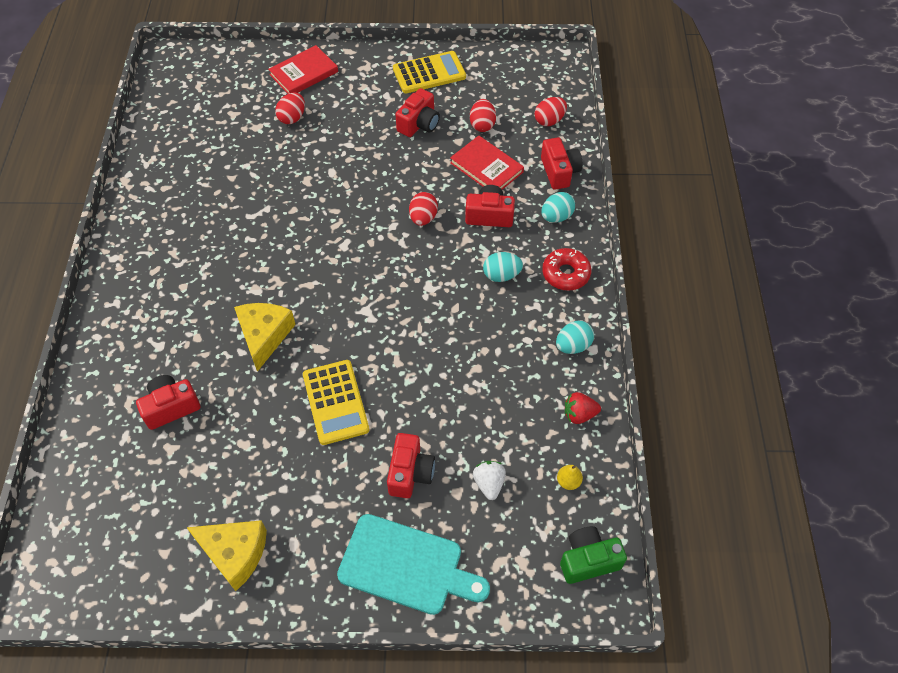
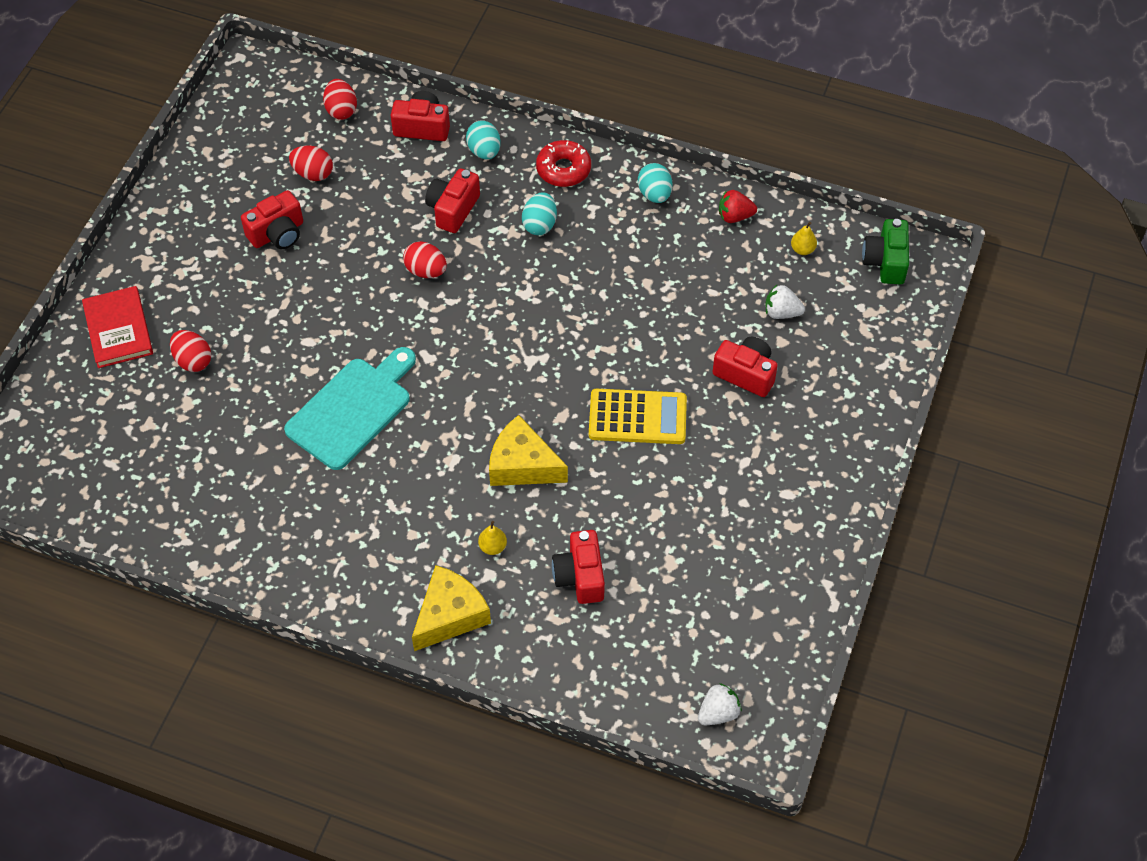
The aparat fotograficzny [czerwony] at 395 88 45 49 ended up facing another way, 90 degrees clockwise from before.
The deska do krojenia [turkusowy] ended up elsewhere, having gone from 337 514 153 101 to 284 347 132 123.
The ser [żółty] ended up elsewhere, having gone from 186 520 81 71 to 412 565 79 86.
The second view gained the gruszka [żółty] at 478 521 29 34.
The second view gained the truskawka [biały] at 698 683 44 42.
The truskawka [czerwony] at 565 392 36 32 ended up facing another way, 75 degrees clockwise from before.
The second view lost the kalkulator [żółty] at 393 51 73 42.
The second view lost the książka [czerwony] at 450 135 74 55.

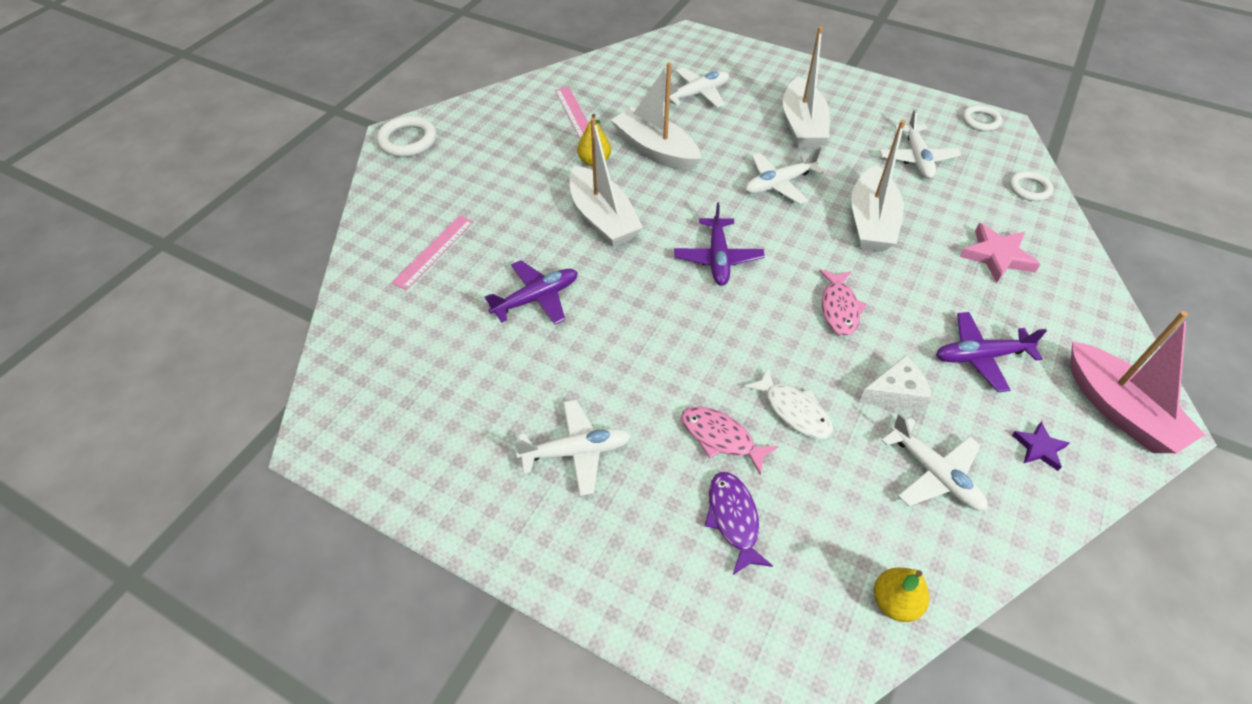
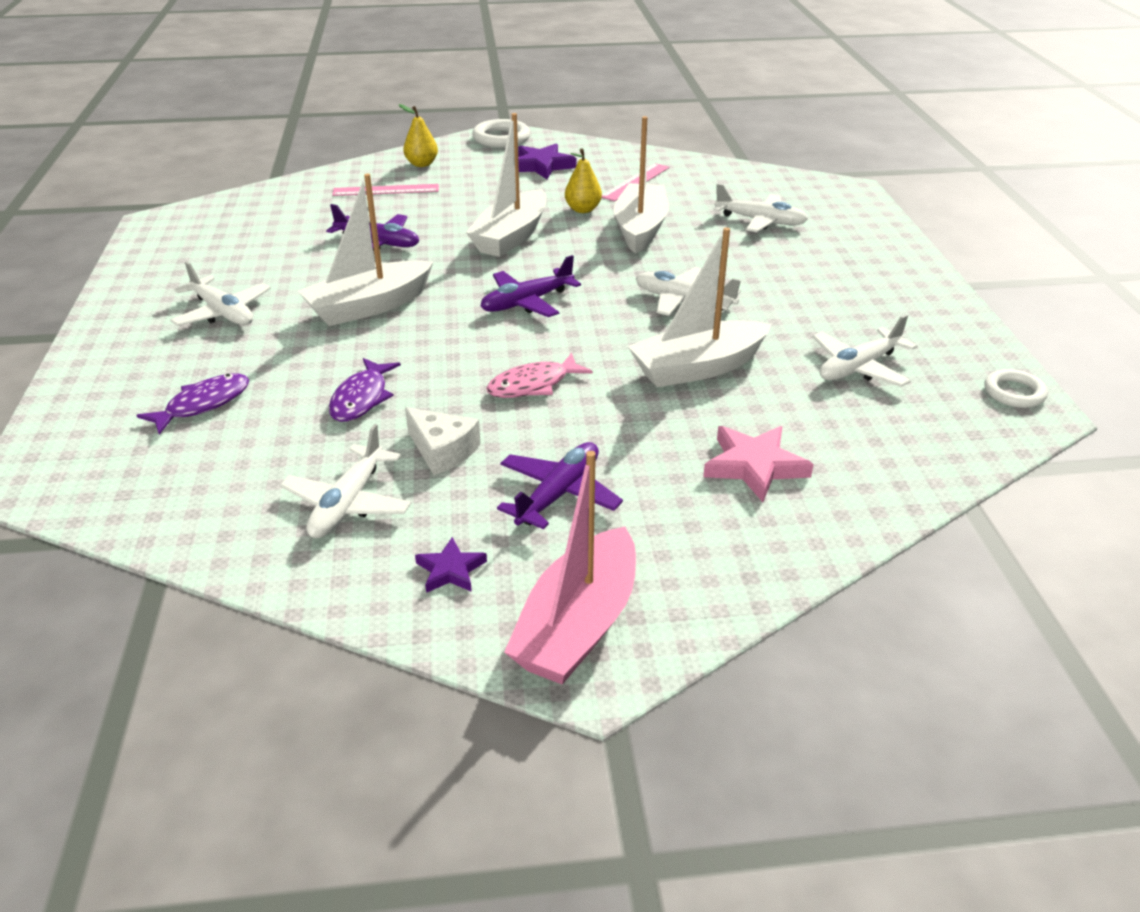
The łódka [biały] ended up elsewhere, having gone from 783 26 47 123 to 298 174 135 152.
What was the ryba [biały] at 744 367 89 72 turned into the ryba [fioletowy] at 329 358 72 64.
The gruszka [żółty] ended up elsewhere, having gone from 874 567 55 55 to 399 104 39 63.
The samolot [fioletowy] at 936 312 111 80 ended up facing another way, 75 degrees clockwise from before.
The second view gained the gwiazda [fioletowy] at 518 144 58 35.
The second view lost the ryba [różowy] at 681 406 98 69.
The second view lost the pierścień [biały] at 1009 171 44 30.

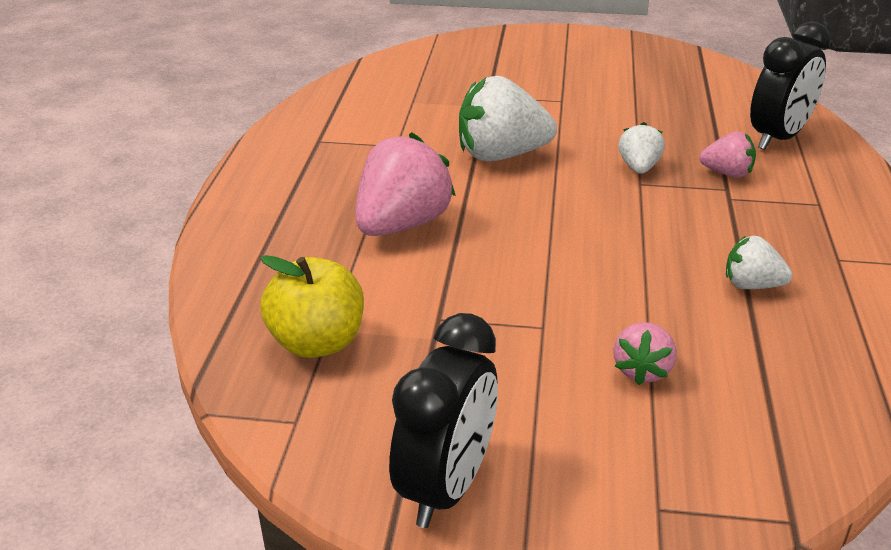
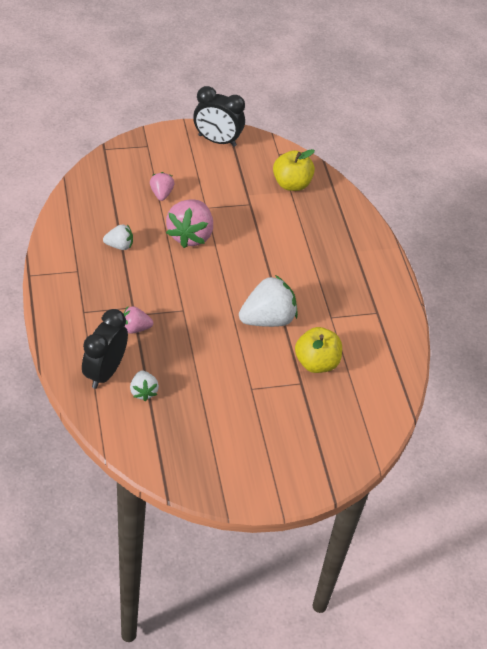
The truskawka [biały] ended up elsewhere, having gone from 618 122 47 52 to 130 371 29 30.
The truskawka [różowy] ended up elsewhere, having gone from 355 132 101 104 to 166 199 47 49.
The budzik [czarny] at 389 313 109 215 ended up facing another way, 75 degrees counterclockwise from before.
The second view gained the jabłko [żółty] at 295 327 47 46.

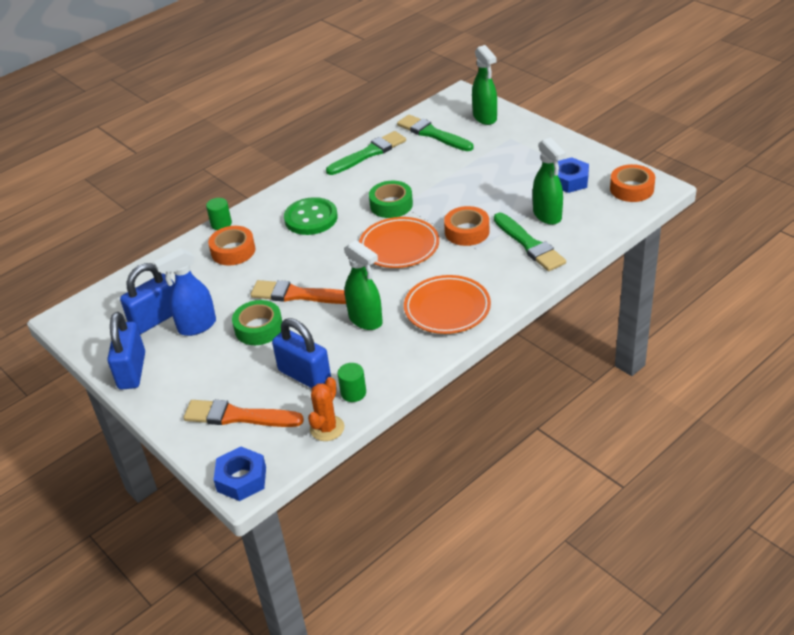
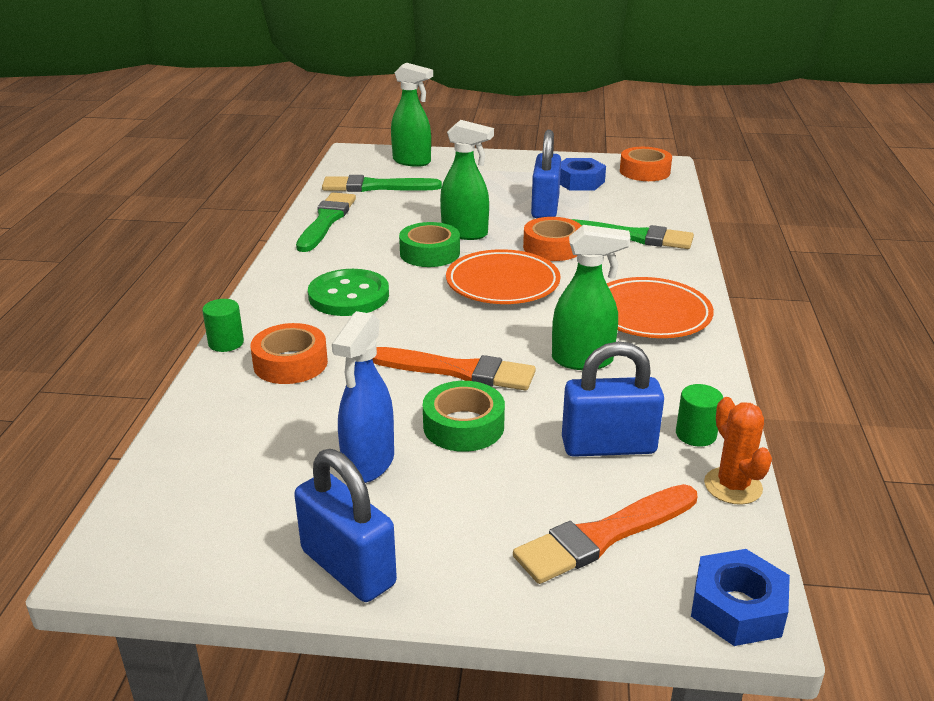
The pędzel [pomarańczowy] at 250 280 96 24 ended up facing another way, 135 degrees counterclockwise from before.
The spryskiwacz [zielony] ended up elsewhere, having gone from 533 137 33 88 to 440 120 54 120.
The kłódka [niebieski] ended up elsewhere, having gone from 120 263 54 71 to 531 130 30 88.

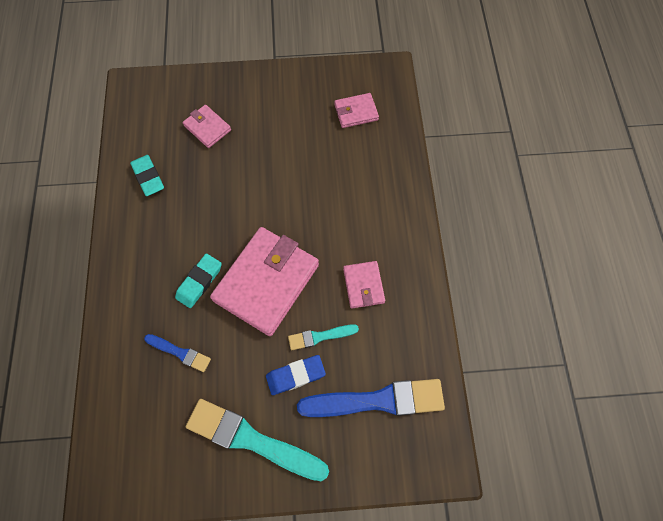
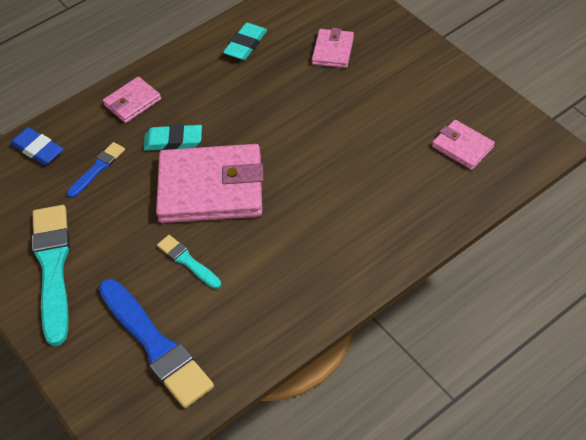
The gumka do mazania [niebieski] ended up elsewhere, having gone from 266 355 60 40 to 10 127 53 38.
The pędzel [niebieski] at 144 334 67 38 ended up facing another way, 135 degrees counterclockwise from before.
The portfel [różowy] ended up elsewhere, having gone from 343 261 42 48 to 103 76 58 47.

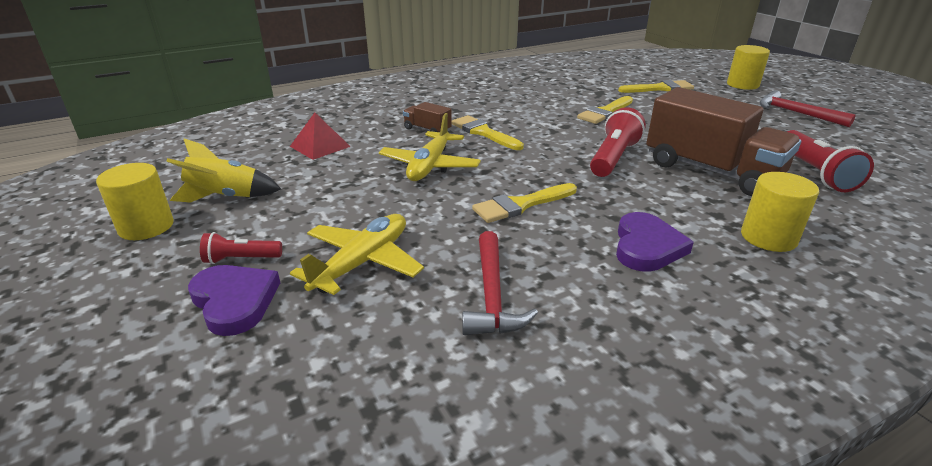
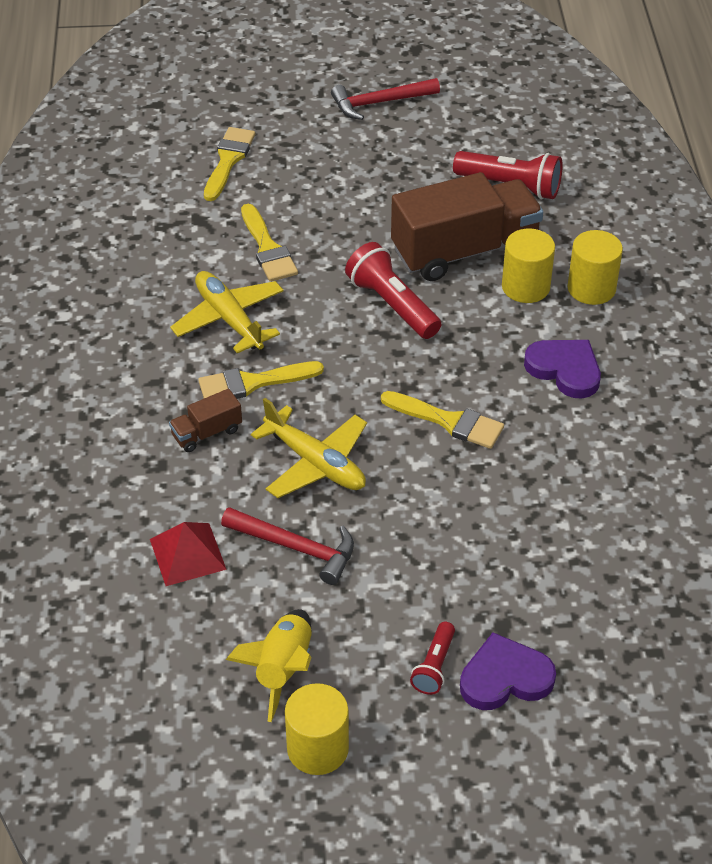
The samolot [żółty] ended up elsewhere, having gone from 290 214 134 81 to 170 271 114 82.
The młotek [czerwony] ended up elsewhere, having gone from 462 231 76 104 to 221 507 133 78.
The pędzel [żółty] at 472 183 105 40 ended up facing another way, 60 degrees counterclockwise from before.
The walec [żółty] ended up elsewhere, having gone from 727 45 43 45 to 502 228 53 75.

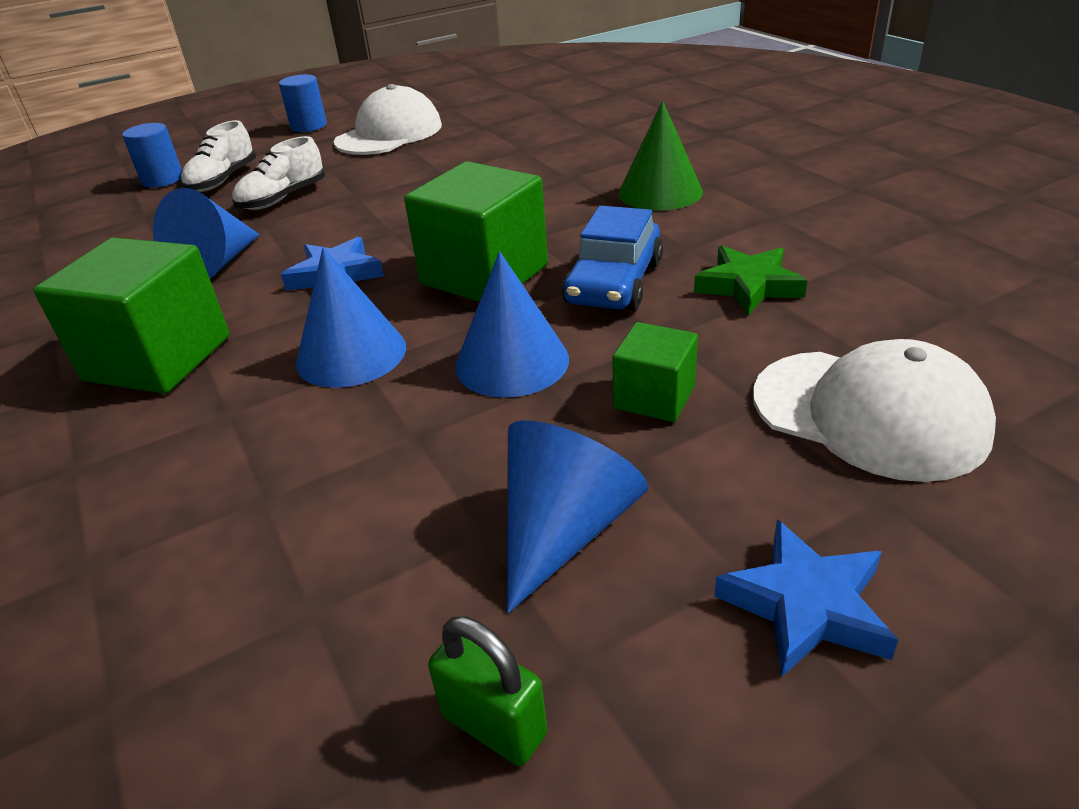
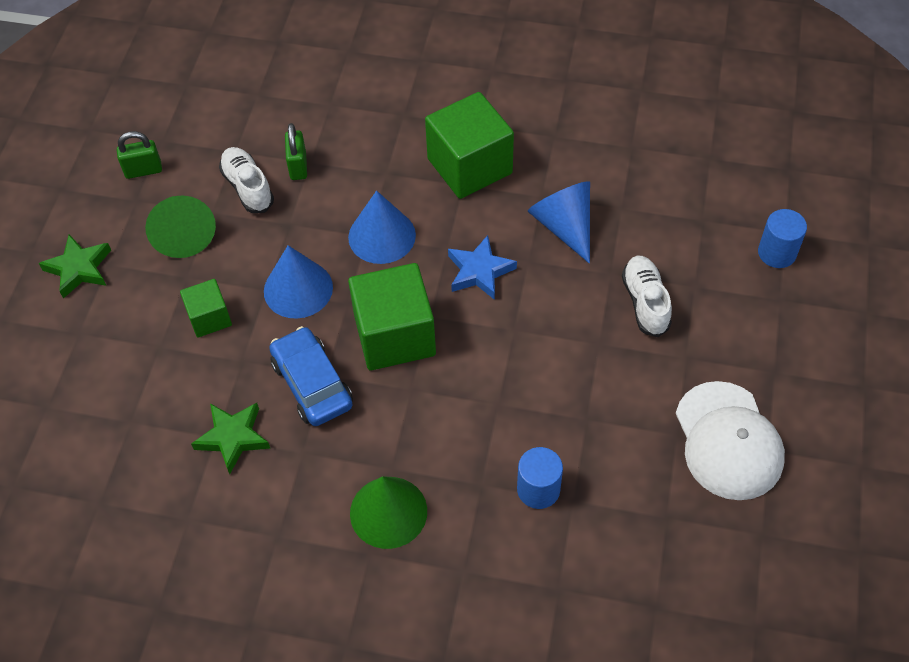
What was the gwiazda [niebieski] at 714 520 184 158 turned into the gwiazda [zielony] at 39 235 72 64.
What was the stożek [niebieski] at 507 420 141 193 turned into the stożek [zielony] at 145 195 71 63.
The but [biały] ended up elsewhere, having gone from 181 120 75 72 to 219 147 55 66.
The second view gained the kłódka [zielony] at 285 123 22 57.
The walec [niebieski] ended up elsewhere, having gone from 279 74 48 58 to 517 447 46 62.
The second view lost the czapka [biały] at 753 339 243 143.

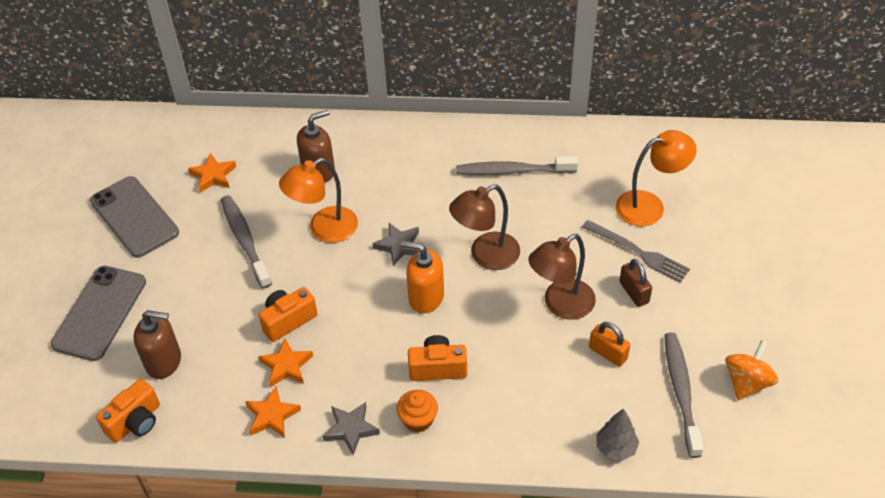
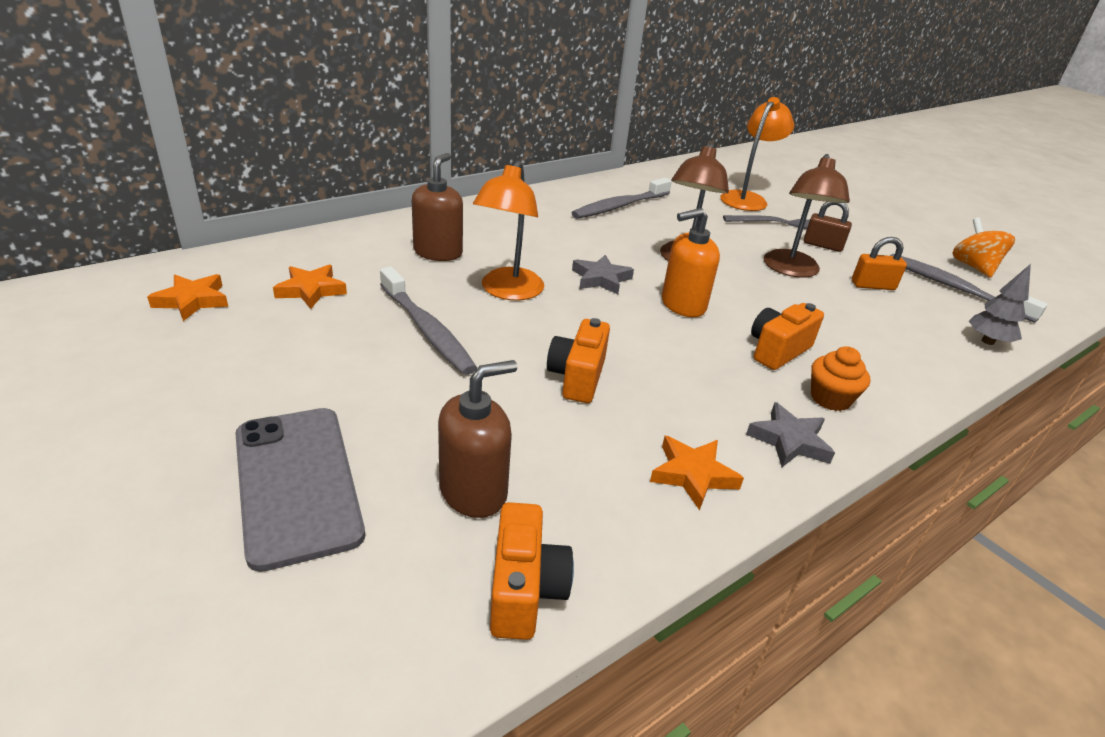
The gwiazda [pomarańczowy] ended up elsewhere, having gone from 258 338 55 49 to 147 274 81 47.
The szczoteczka do zębów [szary] at 221 195 51 94 ended up facing another way, 150 degrees counterclockwise from before.
The second view lost the telefon [szary] at 90 176 89 82.

